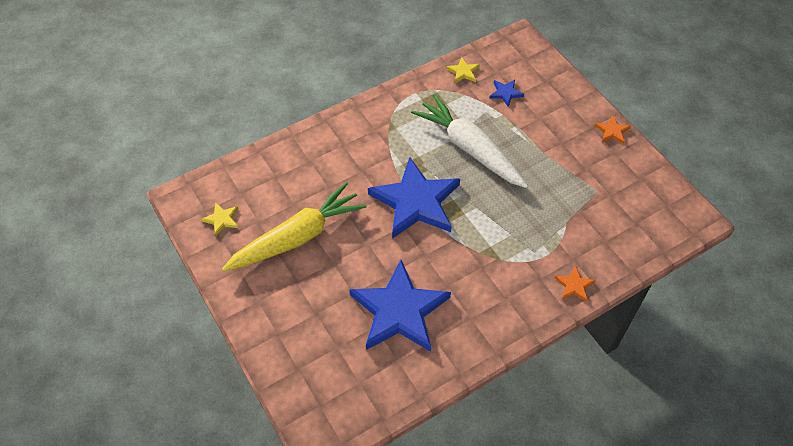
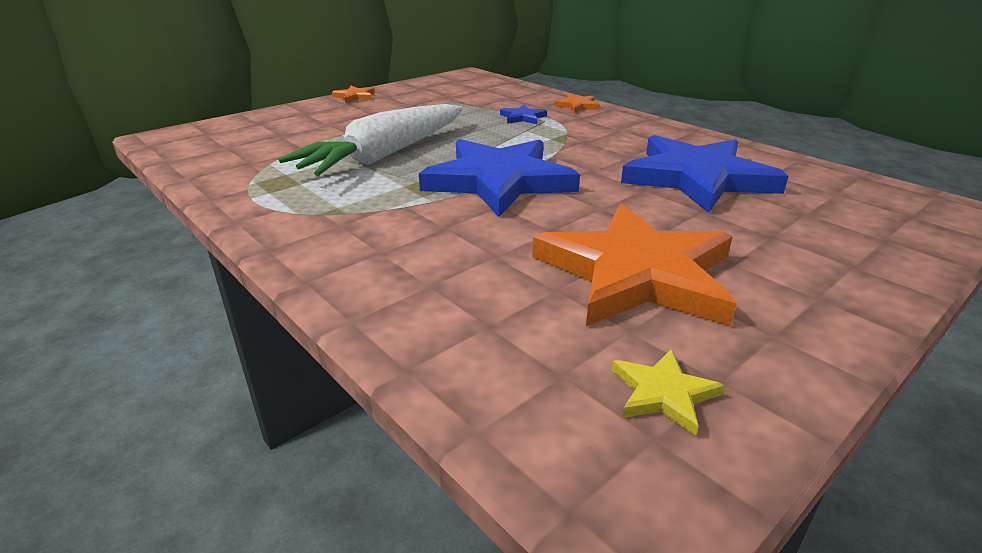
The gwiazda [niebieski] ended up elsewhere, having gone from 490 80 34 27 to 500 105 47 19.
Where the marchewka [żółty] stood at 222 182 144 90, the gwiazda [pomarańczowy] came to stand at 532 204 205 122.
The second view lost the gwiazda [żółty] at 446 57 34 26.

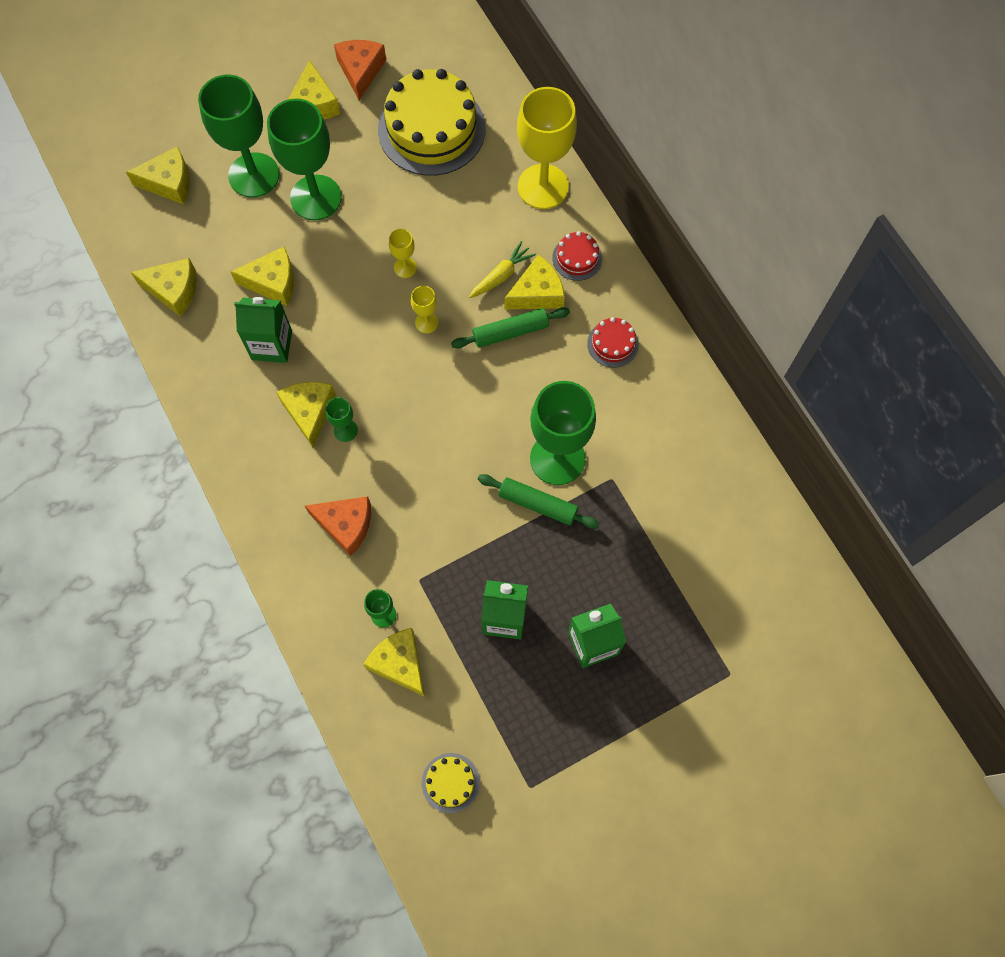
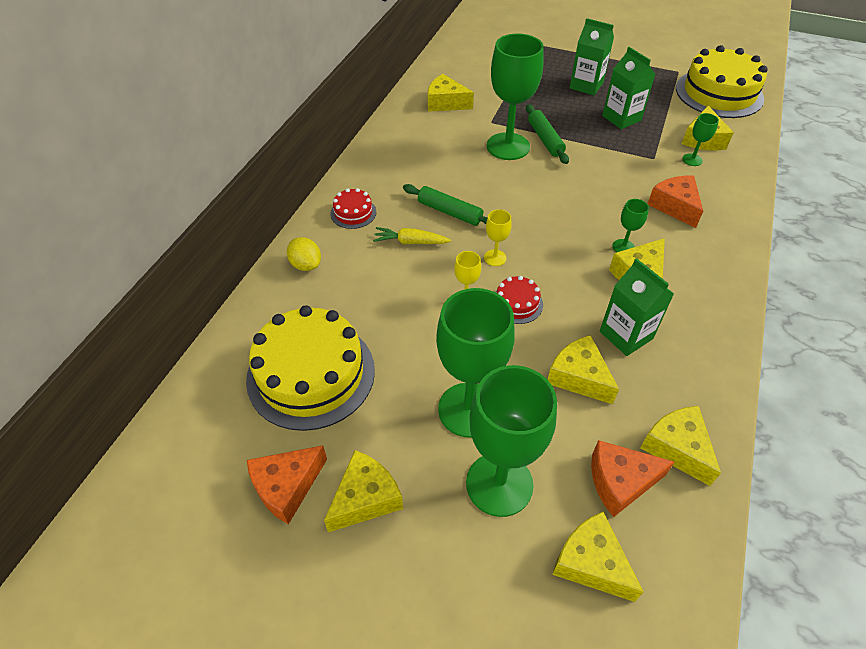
Where the kielich [żółty] stood at 517 87 60 122, the cytryna [żółty] came to stand at 287 237 34 34.
The ser [żółty] ended up elsewhere, having gone from 504 254 61 55 to 428 74 46 38.
The tort [czerwony] ended up elsewhere, having gone from 587 317 52 51 to 495 276 48 48.
The second view gained the ser [pomarańczowy] at 591 440 84 77.
The size of the tort [żółty] at 422 753 58 60 changed by a factor of 2.24.

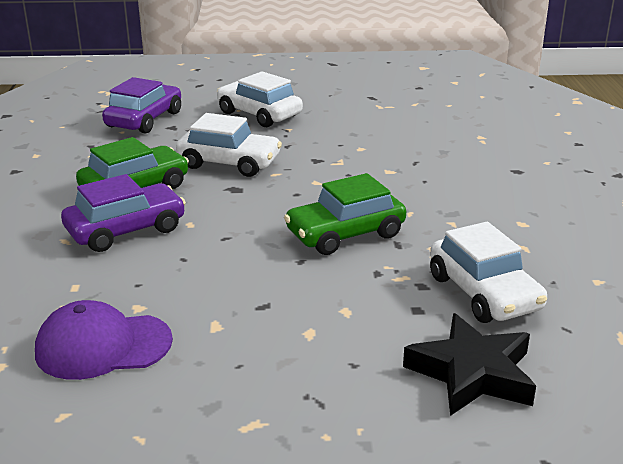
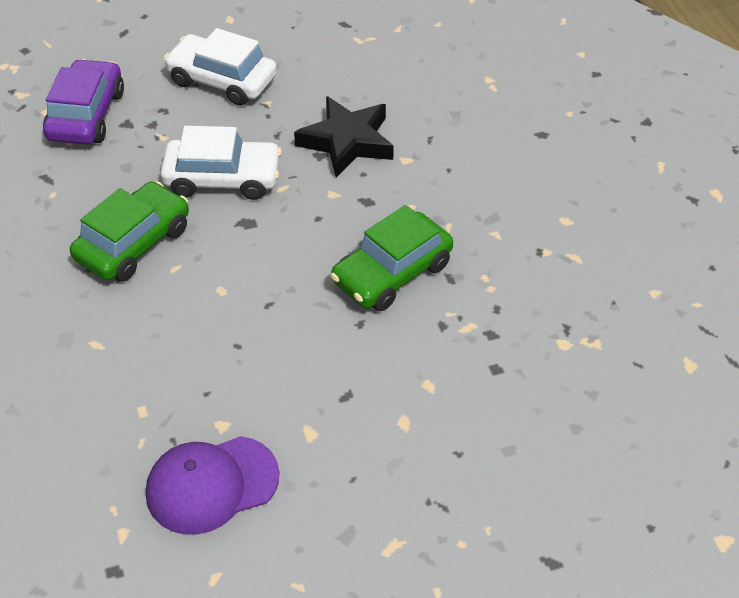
The gwiazda [czarny] ended up elsewhere, having gone from 403 313 133 103 to 294 96 100 82.
The second view lost the samochód [fioletowy] at 61 174 125 78.
The second view lost the samochód [biały] at 430 222 117 101.

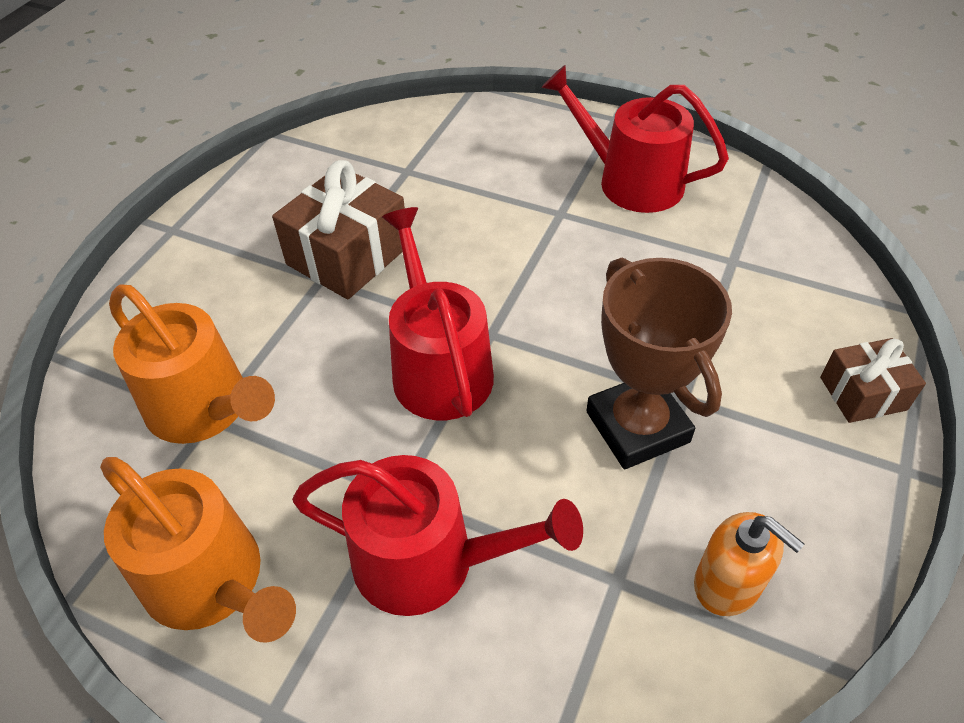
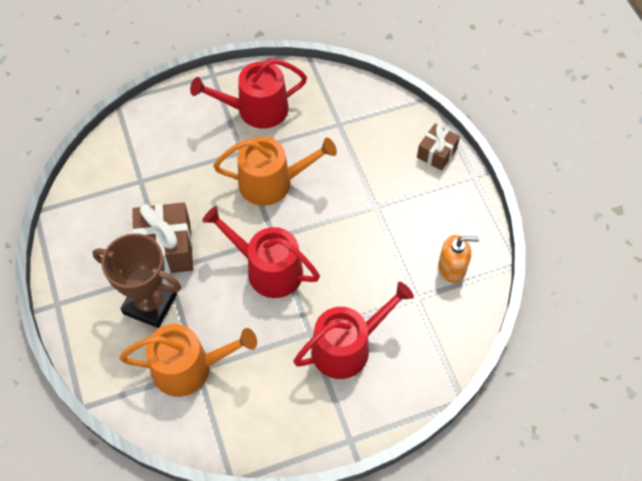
The puchar [brązowy] ended up elsewhere, having gone from 586 258 146 211 to 92 233 89 95.
The konewka [pomarańczowy] ended up elsewhere, having gone from 100 457 196 186 to 213 137 124 69.

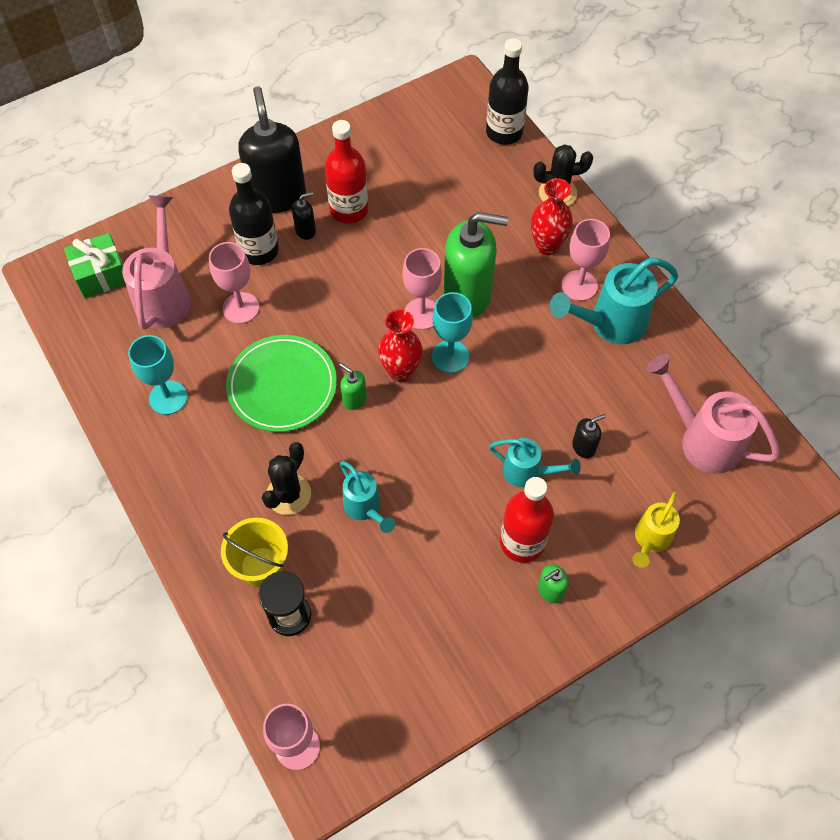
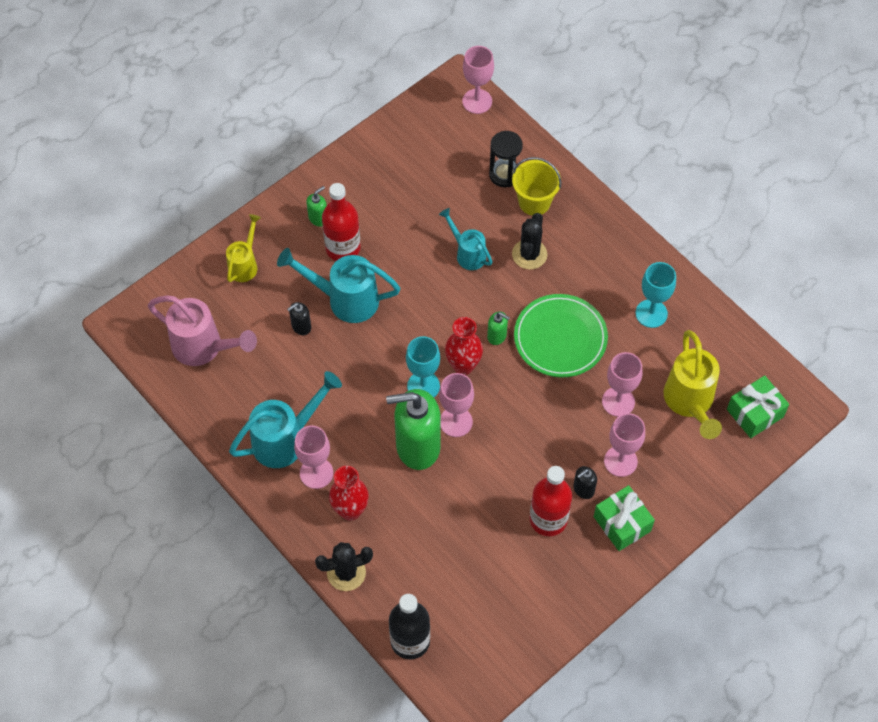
The size of the konewka [turkusowy] at 489 438 92 49 changed by a factor of 1.65.
Where the dozownik mydła [czarny] stood at 238 86 68 127, the prezent [zielony] came to stand at 594 485 61 66.
Where the butelka [czarny] stood at 229 163 50 102, the kielich [różowy] came to stand at 604 413 41 64.
What was the konewka [różowy] at 122 196 69 134 turned into the konewka [żółty] at 664 330 58 109.

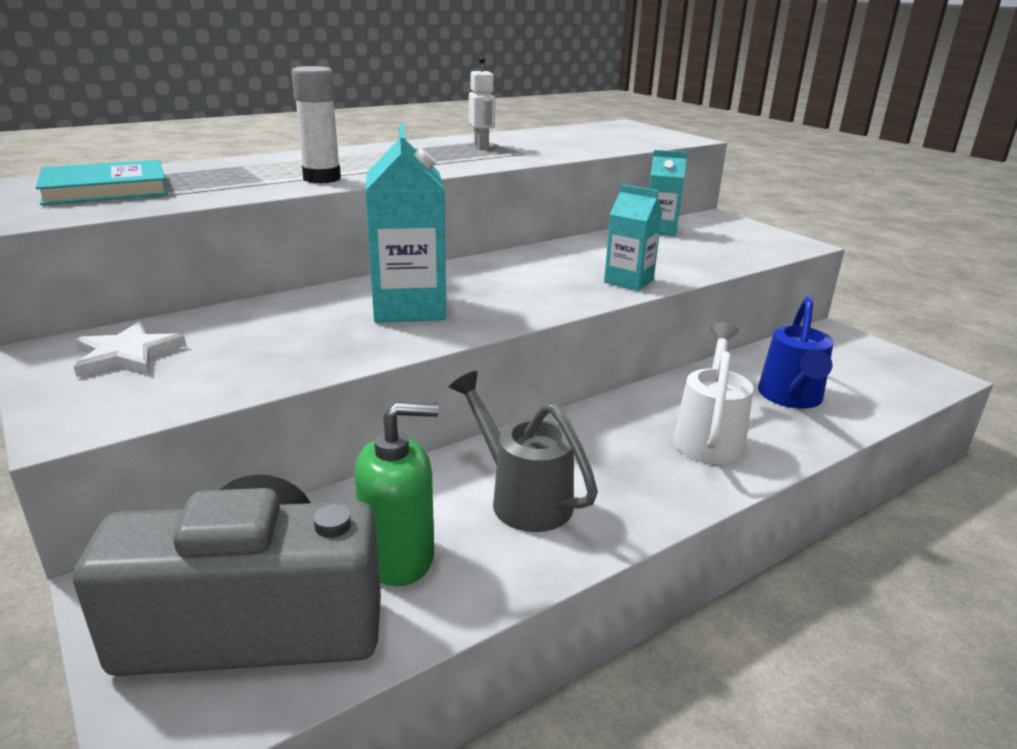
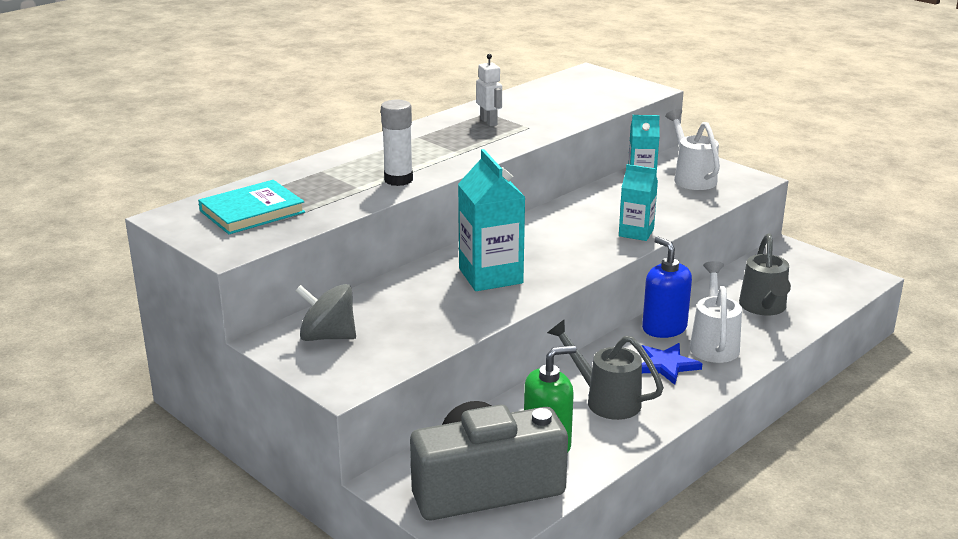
Where the gwiazda [biały] stood at 74 321 112 56, the bączek [szary] came to stand at 295 284 61 57.
The second view gained the dozownik mydła [niebieski] at 642 236 50 102.
The second view gained the gwiazda [niebieski] at 642 343 60 42.
The second view gained the konewka [biały] at 665 109 55 81.
What was the konewka [niebieski] at 758 296 76 113 turned into the konewka [szary] at 739 233 52 83.

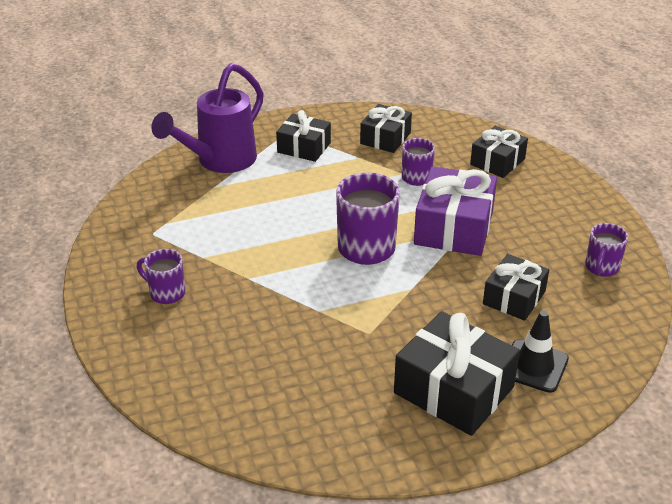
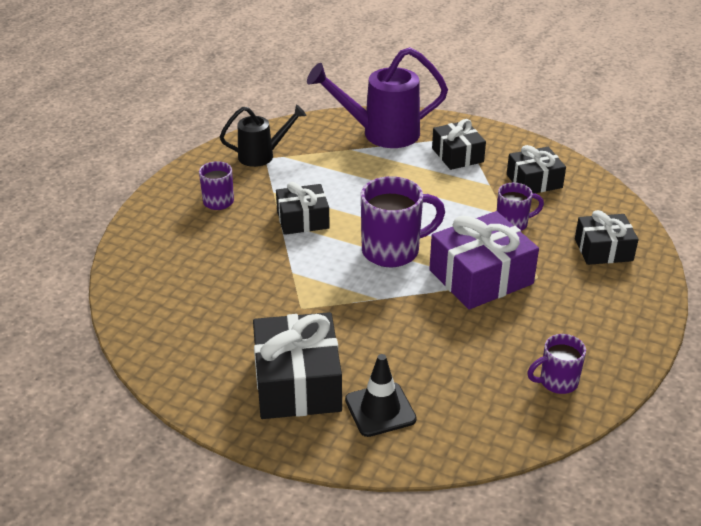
The second view gained the konewka [czarny] at 220 104 87 63.
The prezent [czarny] ended up elsewhere, having gone from 483 254 66 67 to 276 182 54 53.

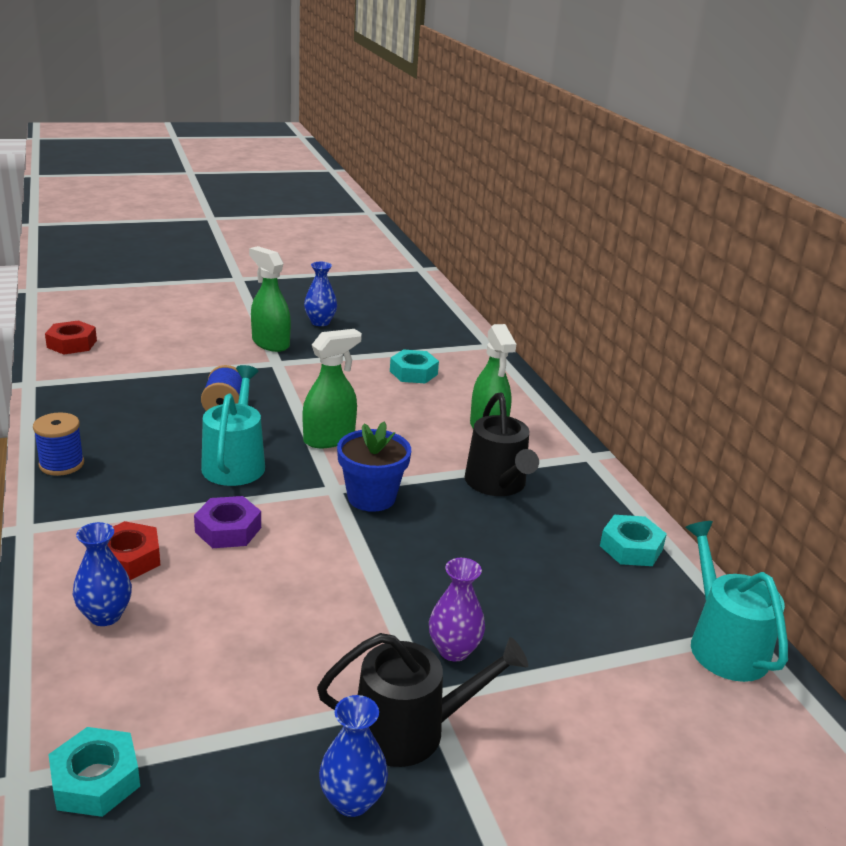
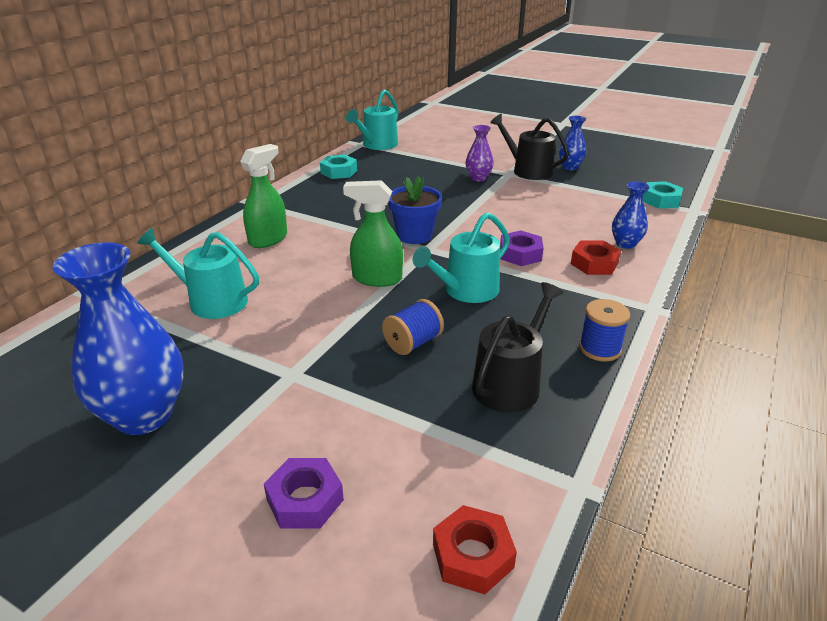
The size of the wazon [niebieski] at 304 262 33 64 changed by a factor of 1.97.
Where the nakrętka [turkusowy] stood at 390 349 49 35, the konewka [turkusowy] came to stand at 138 228 121 91.
The second view gained the nakrętka [fioletowy] at 264 458 80 71.
The konewka [czarny] ended up elsewhere, having gone from 465 392 74 104 to 472 282 91 131.
The second view lost the spryskiwacz [zielony] at 249 246 42 106.

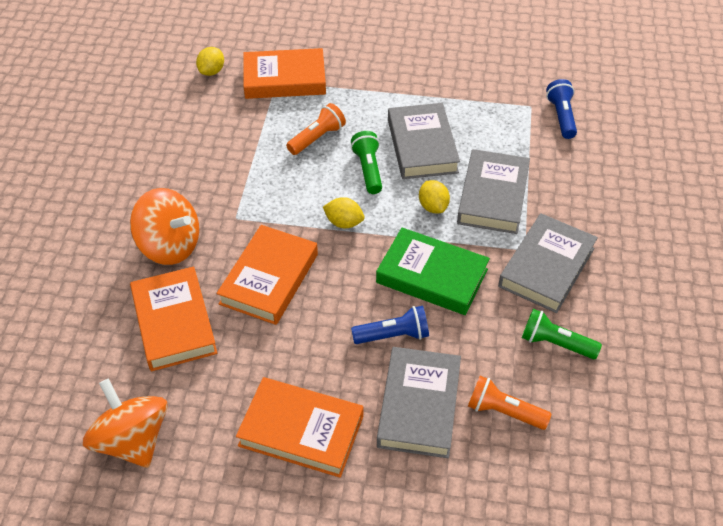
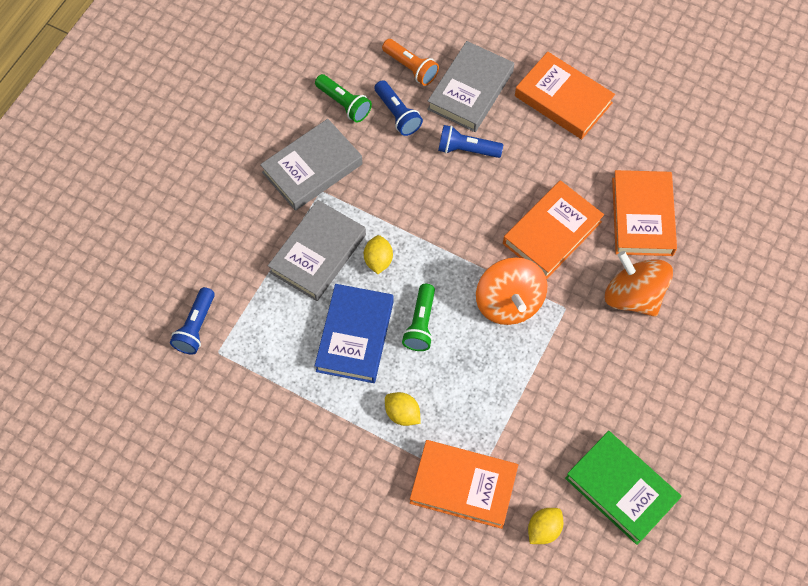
What was the książka [szary] at 388 103 72 76 turned into the książka [niebieski] at 315 284 79 99.
The second view gained the latarka [niebieski] at 375 80 48 56.
The cytryna [żółty] ended up elsewhere, having gone from 323 197 41 31 to 385 392 36 34.
The bączek [pomarańczowy] ended up elsewhere, having gone from 83 378 85 90 to 476 257 71 68.
The książka [zielony] ended up elsewhere, having gone from 376 228 114 87 to 565 431 117 114.
The second view lost the latarka [pomarańczowy] at 286 103 60 52.

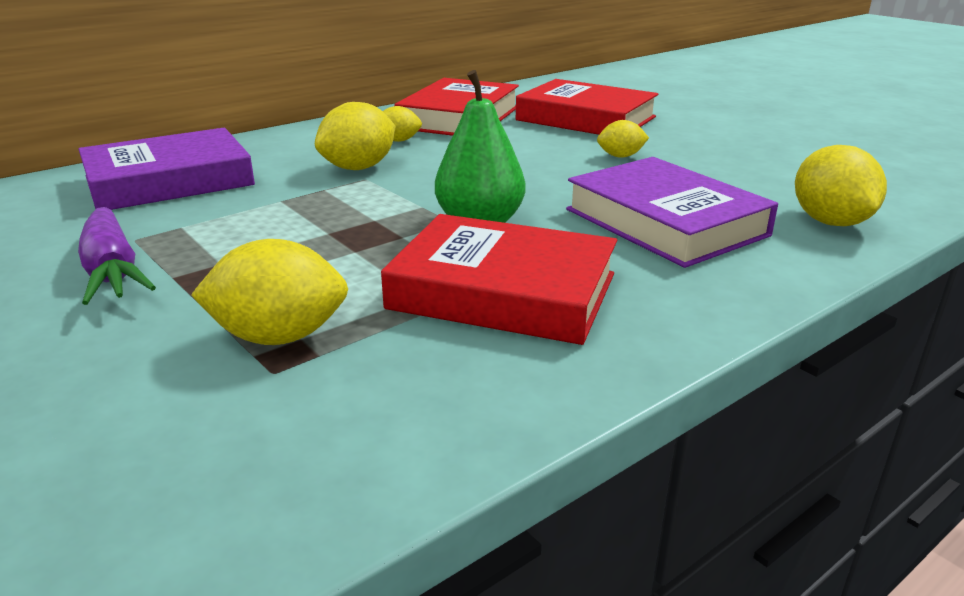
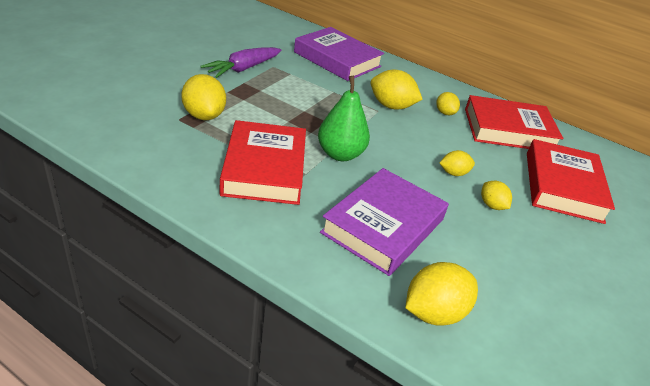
The second view gained the cytryna [żółty] at 440 150 35 26.

